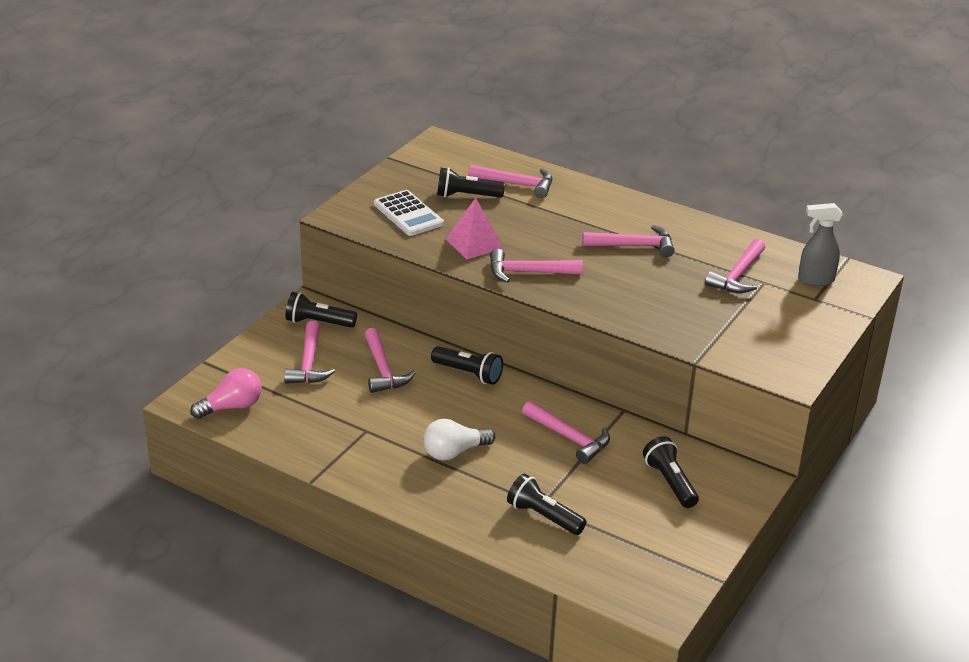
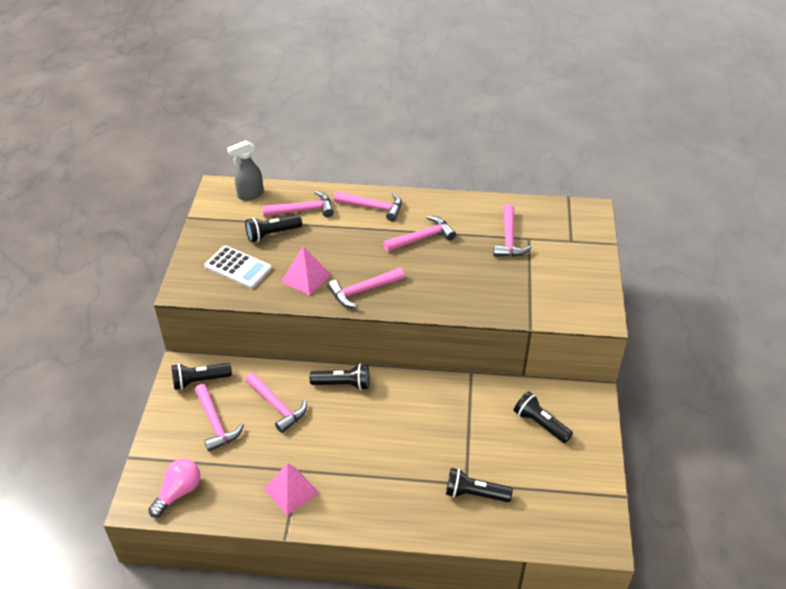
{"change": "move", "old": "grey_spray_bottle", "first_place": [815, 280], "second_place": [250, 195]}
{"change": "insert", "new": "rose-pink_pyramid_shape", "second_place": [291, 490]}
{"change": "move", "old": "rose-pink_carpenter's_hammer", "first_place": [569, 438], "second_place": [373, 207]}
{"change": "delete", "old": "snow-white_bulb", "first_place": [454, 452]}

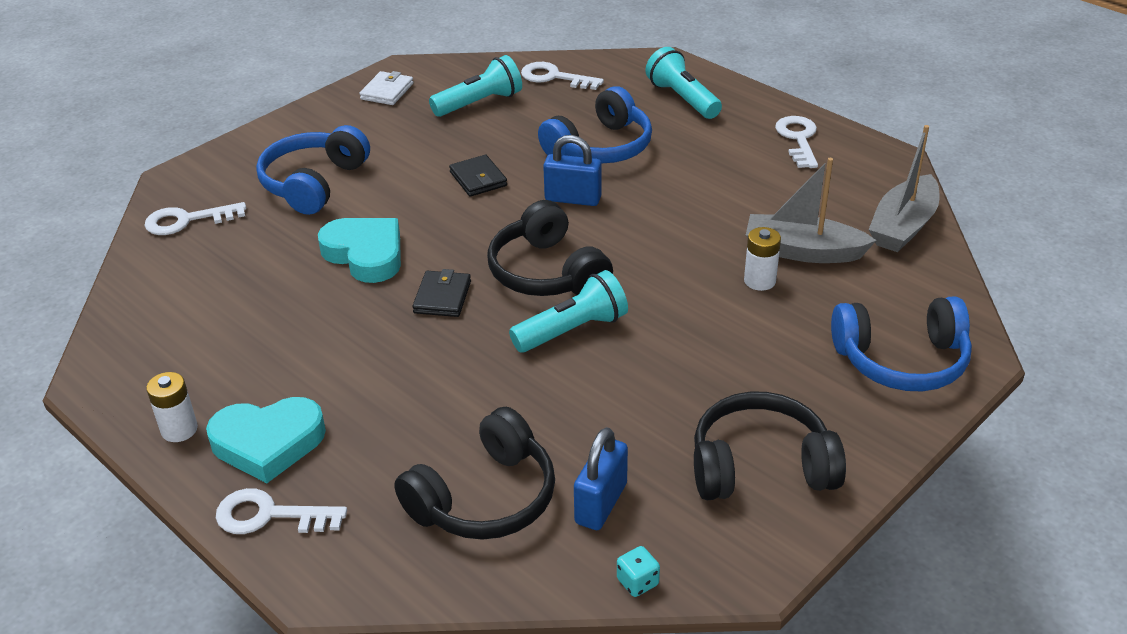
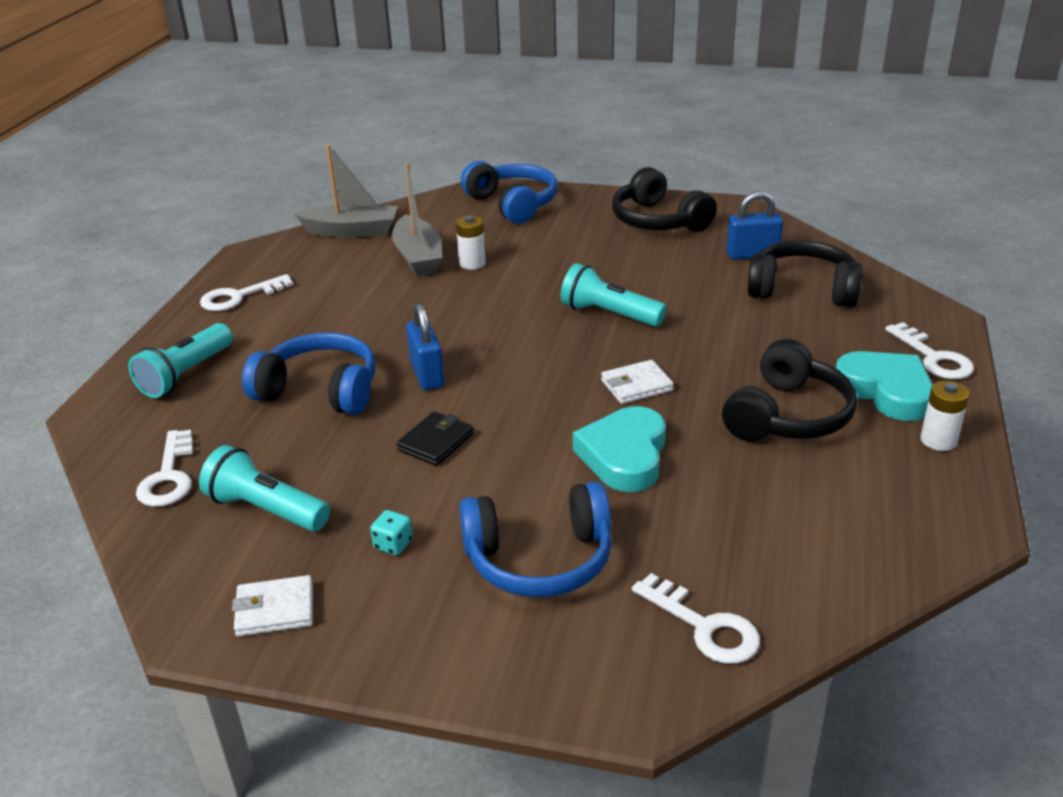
{"change": "move", "old": "turquoise_die", "first_place": [637, 582], "second_place": [393, 544]}
{"change": "recolor", "old": "ebony_billfold", "new": "snow-white_billfold", "first_place": [442, 297], "second_place": [636, 385]}
{"change": "move", "old": "ebony_over-ear_headphones", "first_place": [547, 273], "second_place": [788, 416]}

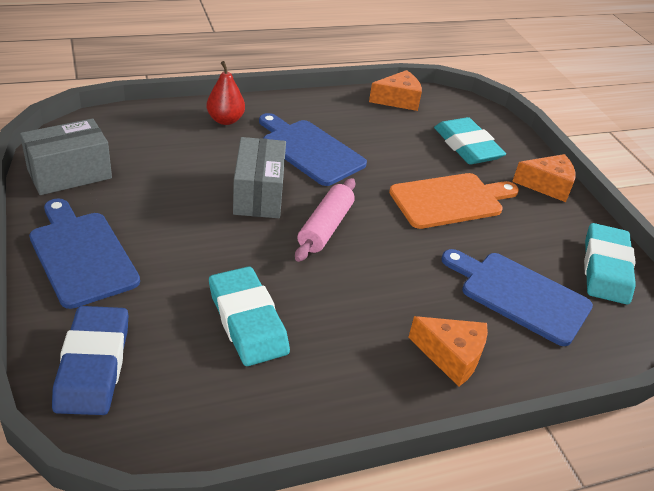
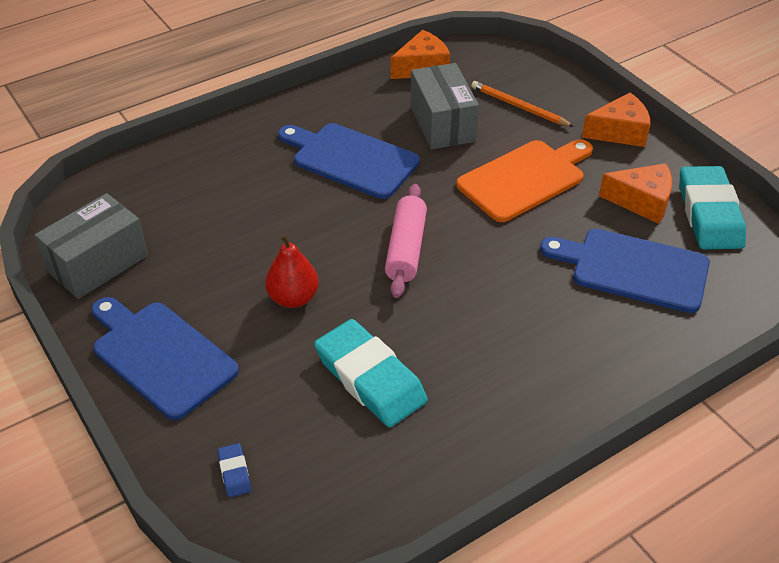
{"change": "resize", "old": "blue_pencil_eraser", "first_place": [93, 365], "second_place": [234, 472], "factor": 0.42}
{"change": "move", "old": "scarlet_pear_fruit", "first_place": [225, 120], "second_place": [293, 298]}
{"change": "move", "old": "grey_package", "first_place": [259, 194], "second_place": [442, 124]}
{"change": "replace", "old": "turquoise_pencil_eraser", "new": "bright_orange_wooden_pencil", "first_place": [467, 146], "second_place": [519, 107]}
{"change": "move", "old": "bright_orange_piece_of_cheese", "first_place": [451, 356], "second_place": [642, 202]}

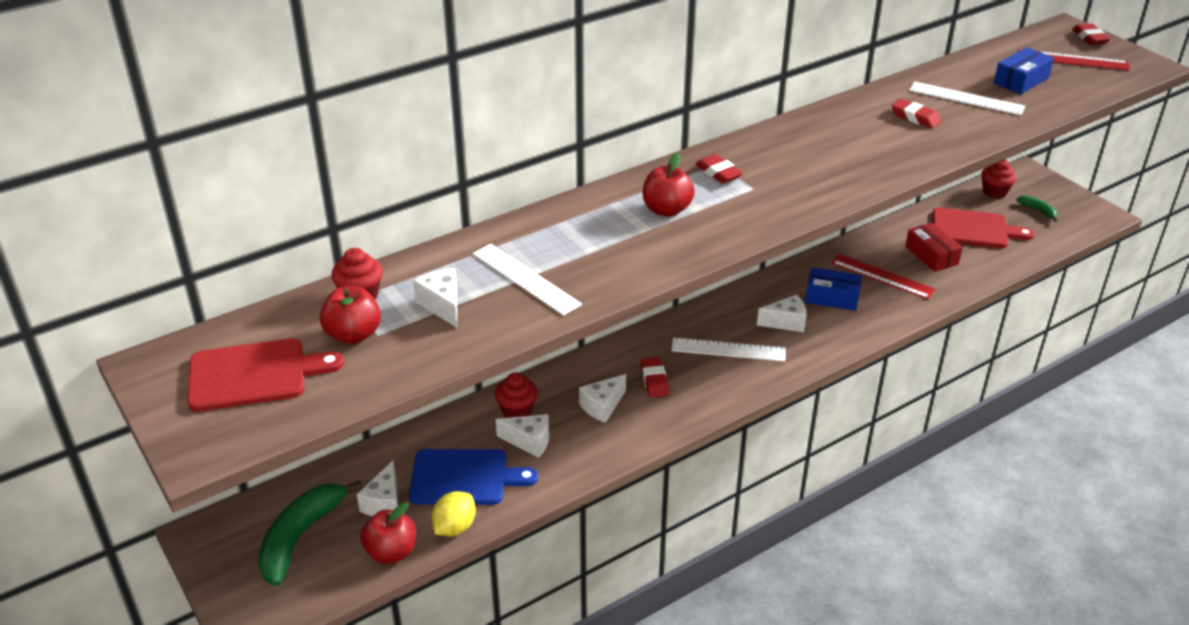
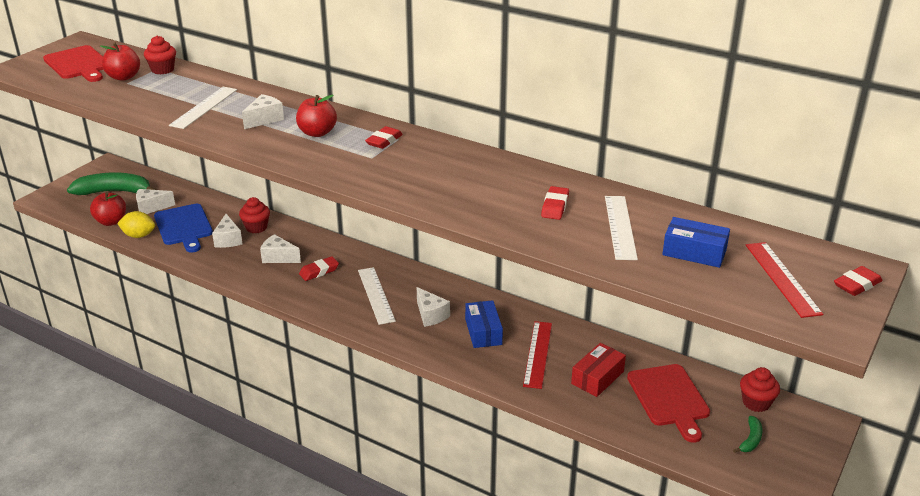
{"change": "move", "old": "snow-white_piece_of_cheese", "first_place": [442, 305], "second_place": [264, 119]}

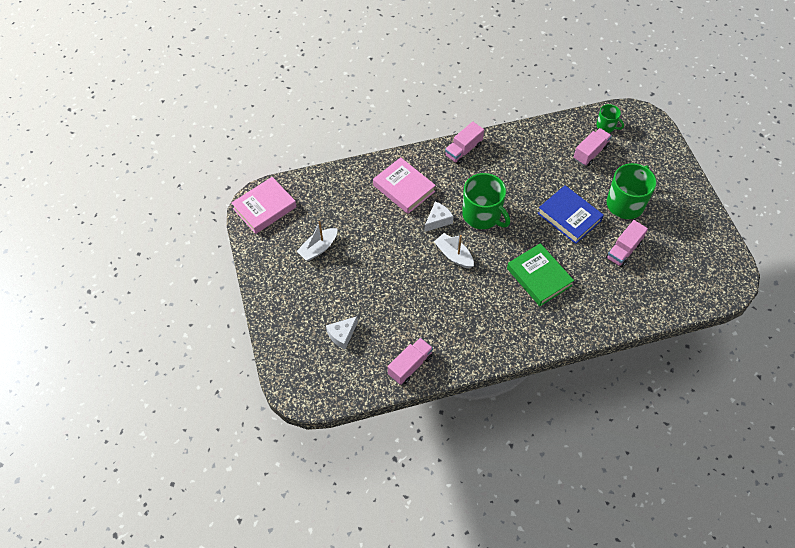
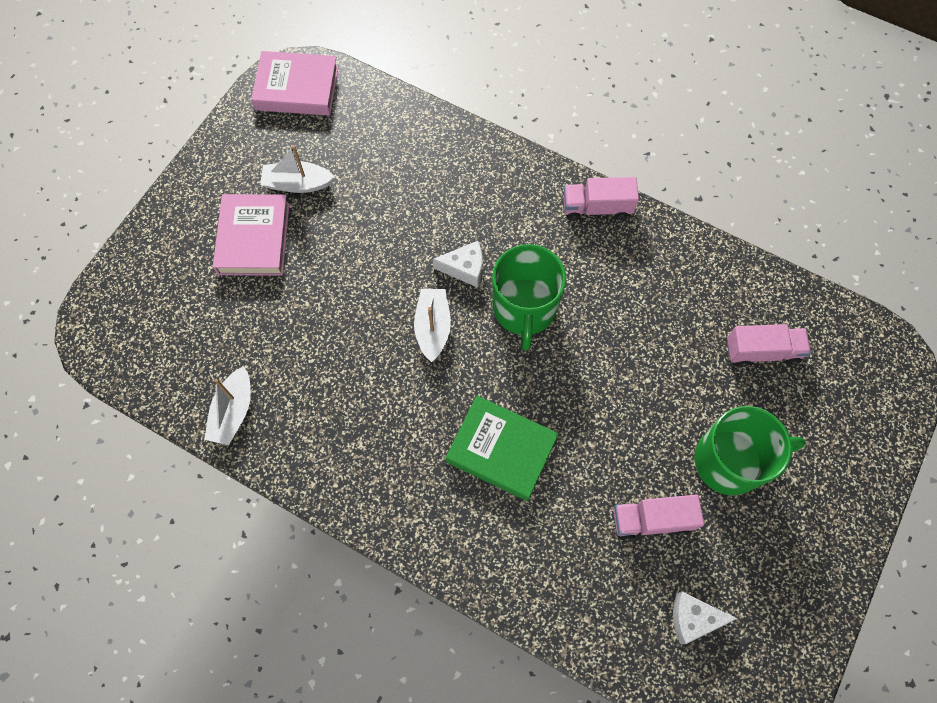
{"change": "replace", "old": "rose-pink_truck", "new": "snow-white_sailboat", "first_place": [410, 365], "second_place": [233, 412]}
{"change": "move", "old": "rose-pink_book", "first_place": [404, 188], "second_place": [254, 238]}
{"change": "rotate", "old": "emerald_book", "first_place": [539, 277], "second_place": [501, 450], "degrees": -75}
{"change": "move", "old": "snow-white_piece_of_cheese", "first_place": [342, 335], "second_place": [693, 618]}
{"change": "delete", "old": "blue_book", "first_place": [569, 217]}
{"change": "delete", "old": "emerald_coffee_mug", "first_place": [606, 126]}

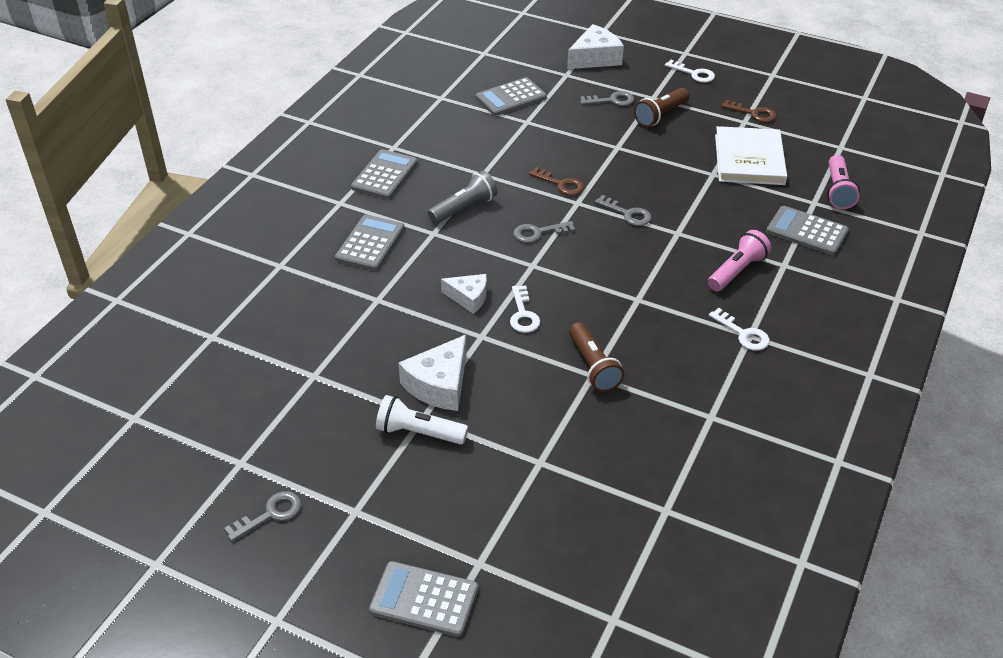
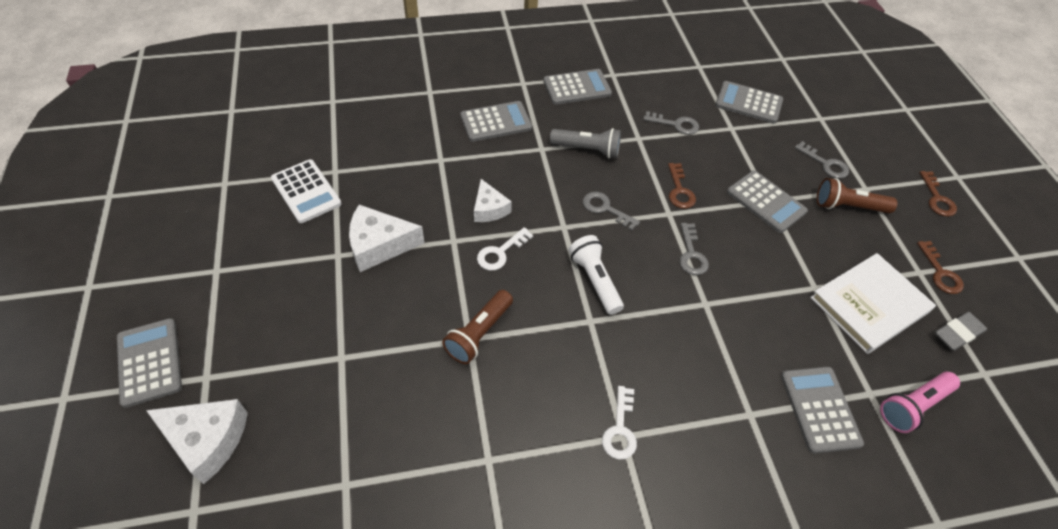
{"change": "move", "old": "snow-white_piece_of_cheese", "first_place": [595, 58], "second_place": [207, 440]}
{"change": "insert", "new": "snow-white_adding_machine", "second_place": [306, 191]}
{"change": "move", "old": "snow-white_torch", "first_place": [418, 432], "second_place": [595, 280]}
{"change": "move", "old": "grey_latchkey", "first_place": [270, 514], "second_place": [676, 124]}
{"change": "insert", "new": "grey_adding_machine", "second_place": [766, 202]}
{"change": "recolor", "old": "snow-white_latchkey", "new": "dark_brown_latchkey", "first_place": [694, 74], "second_place": [937, 198]}
{"change": "insert", "new": "grey_pencil_eraser", "second_place": [957, 333]}
{"change": "delete", "old": "rose-pink_torch", "first_place": [737, 271]}

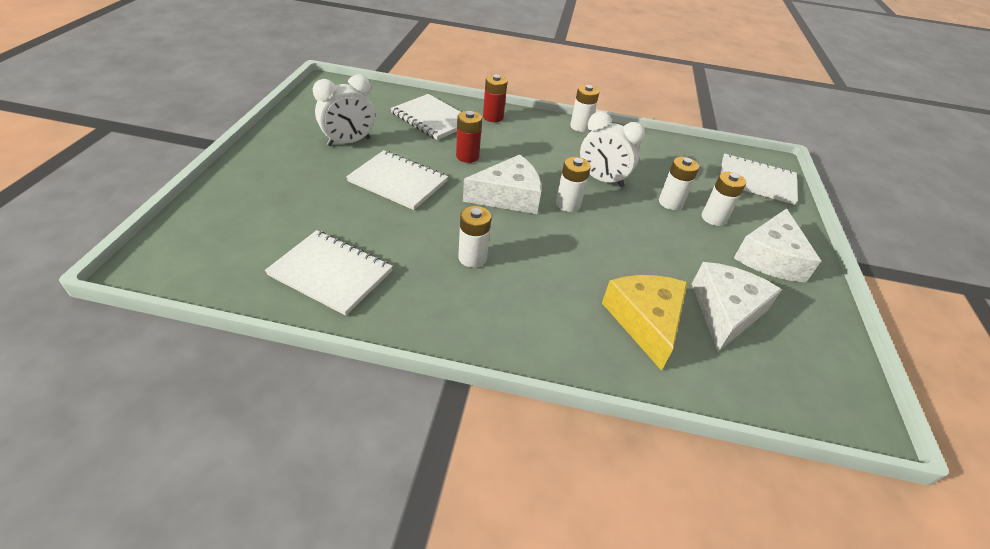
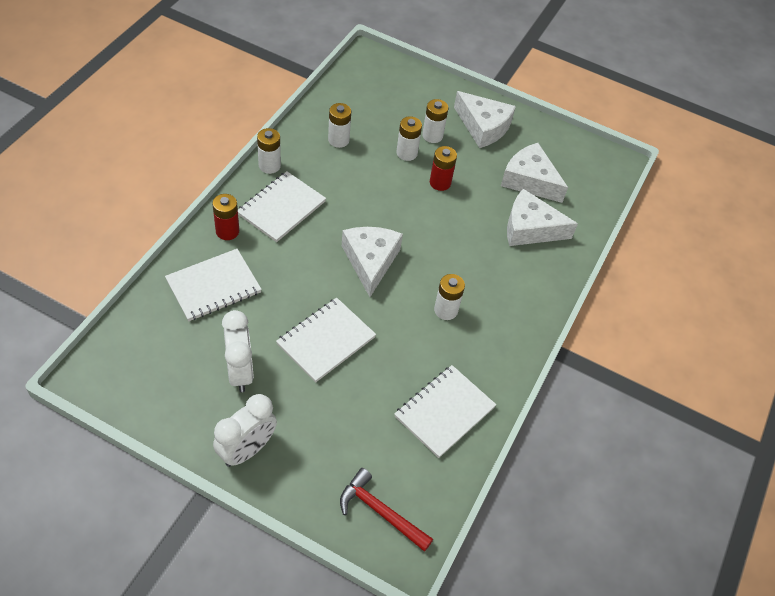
{"change": "move", "old": "snow-white_bedside_clock", "first_place": [602, 180], "second_place": [247, 450]}
{"change": "move", "old": "snow-white_notebook", "first_place": [756, 181], "second_place": [281, 208]}
{"change": "move", "old": "snow-white_AA_battery", "first_place": [568, 204], "second_place": [338, 140]}
{"change": "insert", "new": "scarlet_carpenter's_hammer", "second_place": [380, 512]}
{"change": "move", "old": "scarlet_AA_battery", "first_place": [467, 156], "second_place": [440, 183]}
{"change": "recolor", "old": "bright_yellow_piece_of_cheese", "new": "snow-white_piece_of_cheese", "first_place": [645, 321], "second_place": [530, 228]}

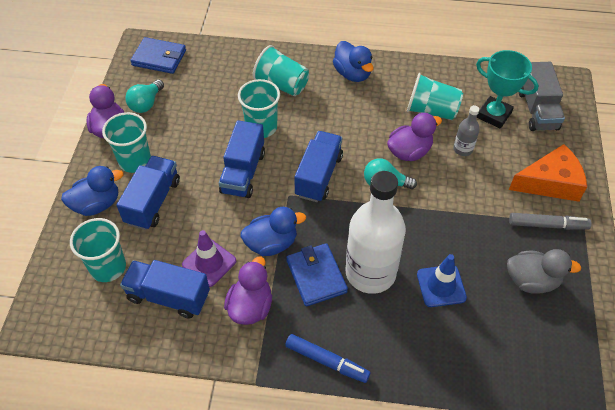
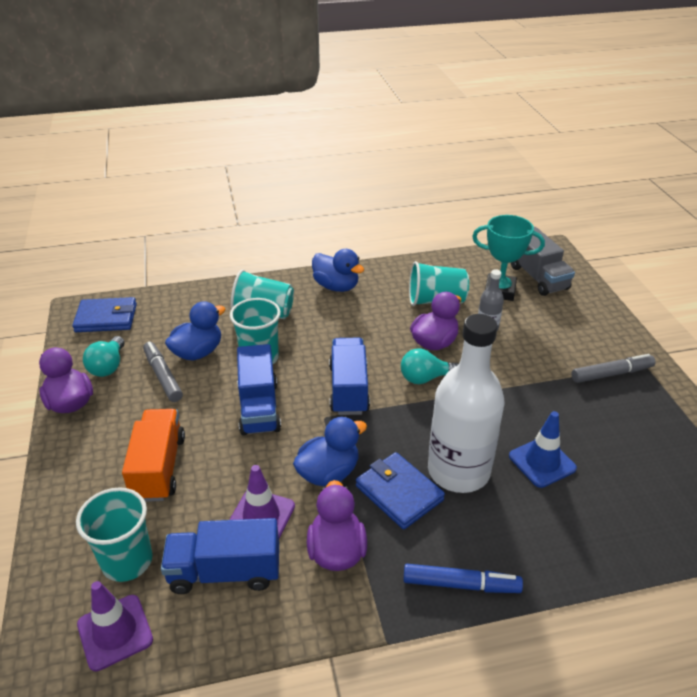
{"change": "insert", "new": "royal_purple_traffic_cone", "second_place": [115, 632]}
{"change": "recolor", "old": "blue_truck", "new": "bright_orange_truck", "first_place": [153, 202], "second_place": [159, 468]}
{"change": "insert", "new": "grey_marker_pen", "second_place": [163, 376]}
{"change": "move", "old": "blue_rubber_duck", "first_place": [97, 204], "second_place": [198, 352]}
{"change": "delete", "old": "turquoise_beaker", "first_place": [135, 161]}
{"change": "delete", "old": "grey_rubber_duck", "first_place": [531, 281]}
{"change": "delete", "old": "bright_orange_piece_of_cheese", "first_place": [550, 182]}

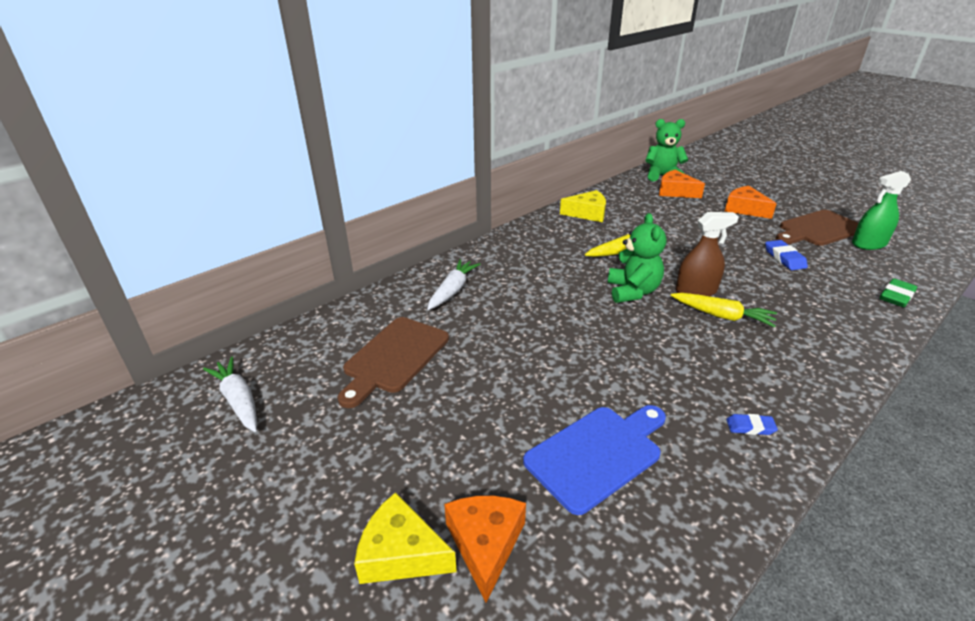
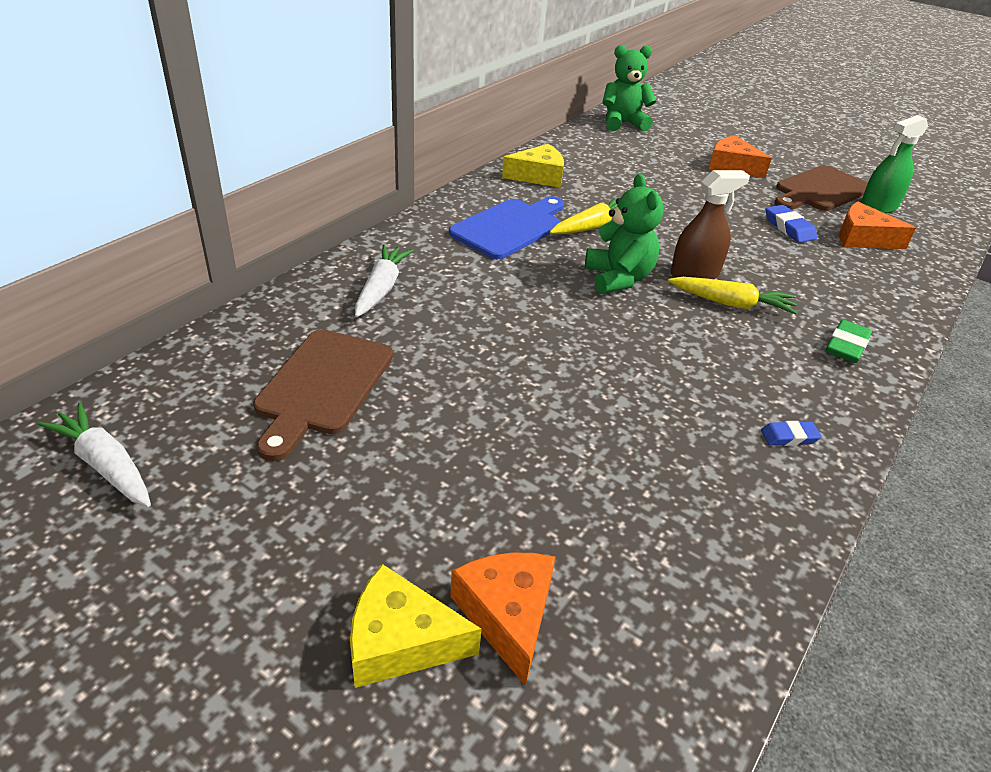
{"change": "move", "old": "blue_chopping_board", "first_place": [597, 454], "second_place": [510, 227]}
{"change": "move", "old": "emerald_pencil_eraser", "first_place": [896, 296], "second_place": [846, 346]}
{"change": "move", "old": "bright_orange_piece_of_cheese", "first_place": [675, 192], "second_place": [862, 238]}

